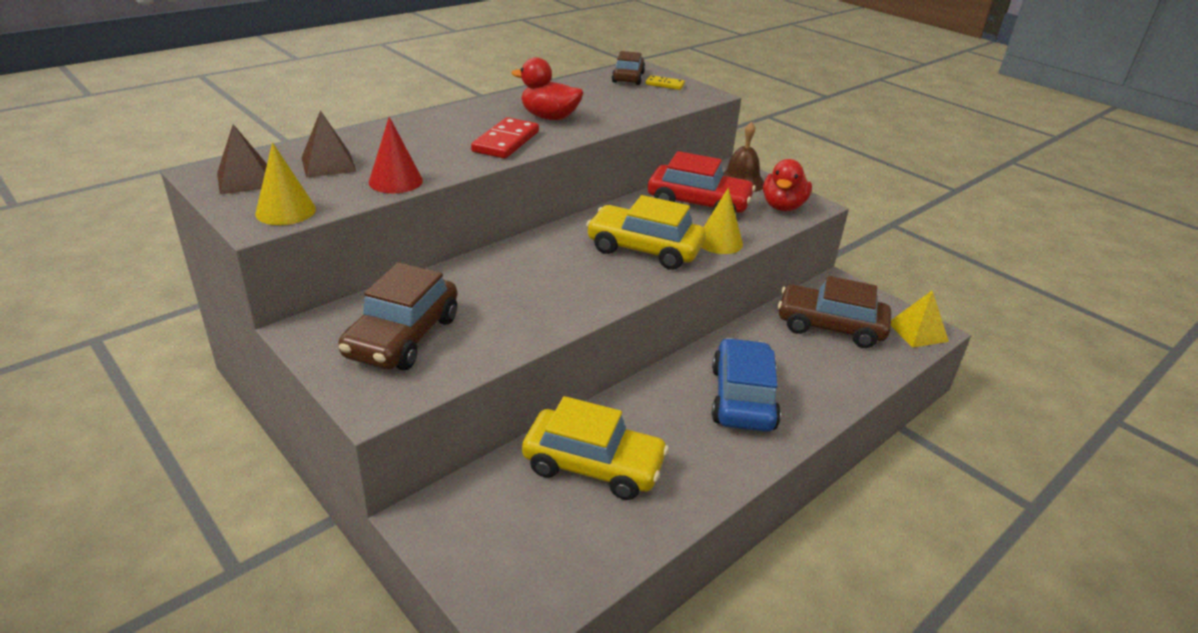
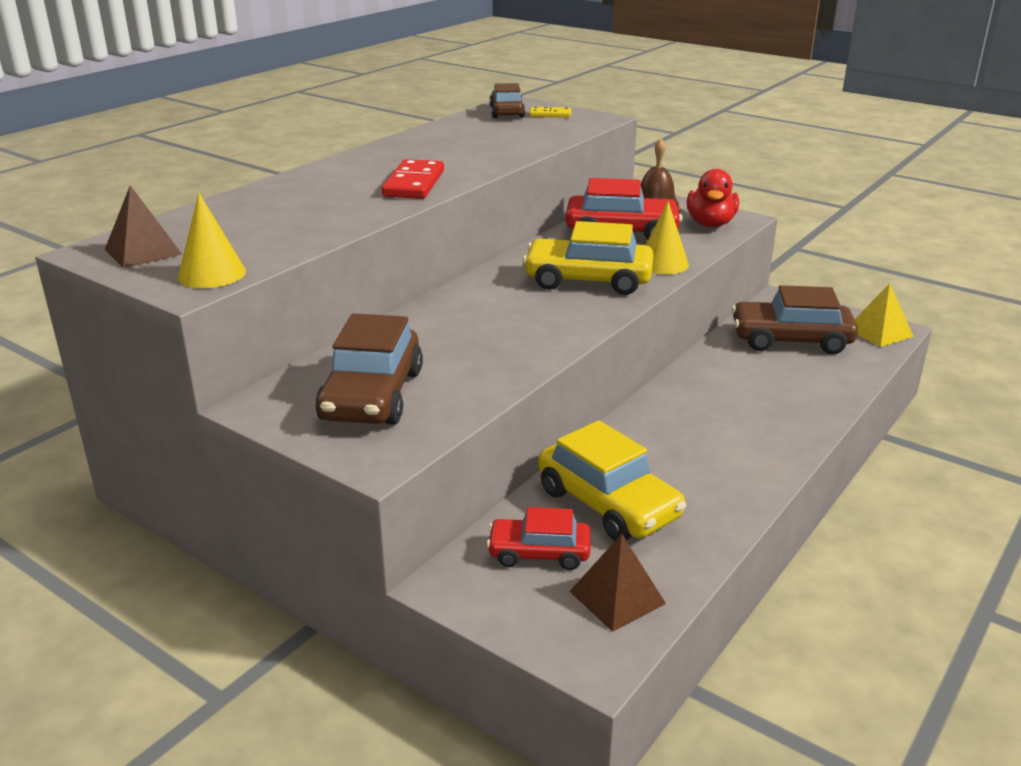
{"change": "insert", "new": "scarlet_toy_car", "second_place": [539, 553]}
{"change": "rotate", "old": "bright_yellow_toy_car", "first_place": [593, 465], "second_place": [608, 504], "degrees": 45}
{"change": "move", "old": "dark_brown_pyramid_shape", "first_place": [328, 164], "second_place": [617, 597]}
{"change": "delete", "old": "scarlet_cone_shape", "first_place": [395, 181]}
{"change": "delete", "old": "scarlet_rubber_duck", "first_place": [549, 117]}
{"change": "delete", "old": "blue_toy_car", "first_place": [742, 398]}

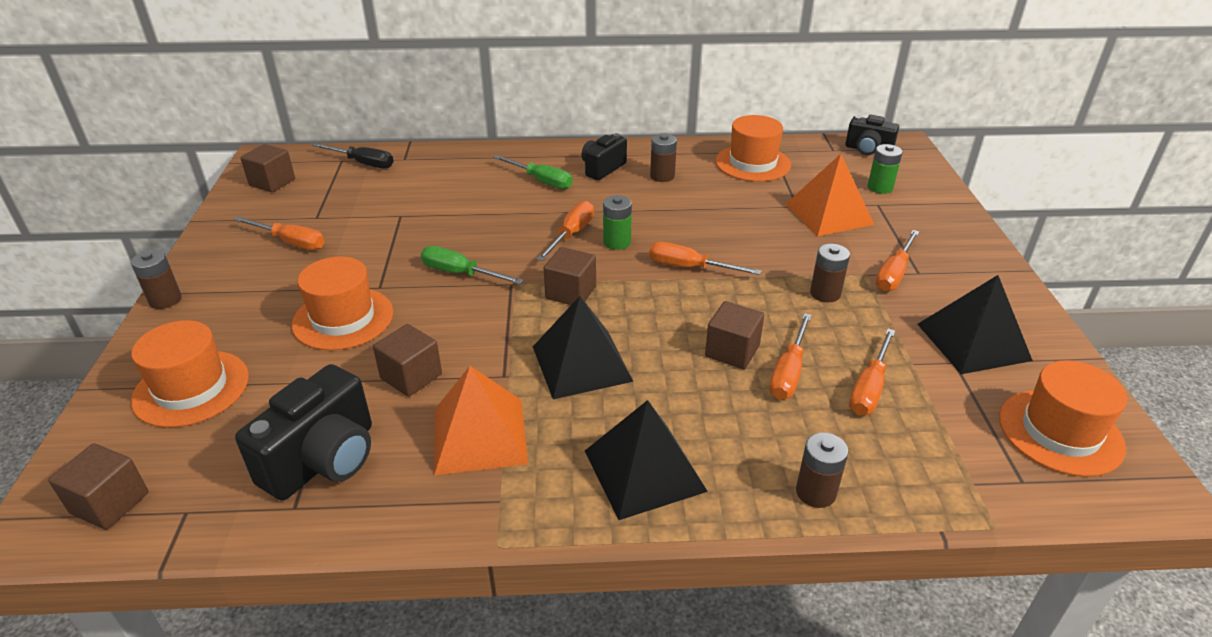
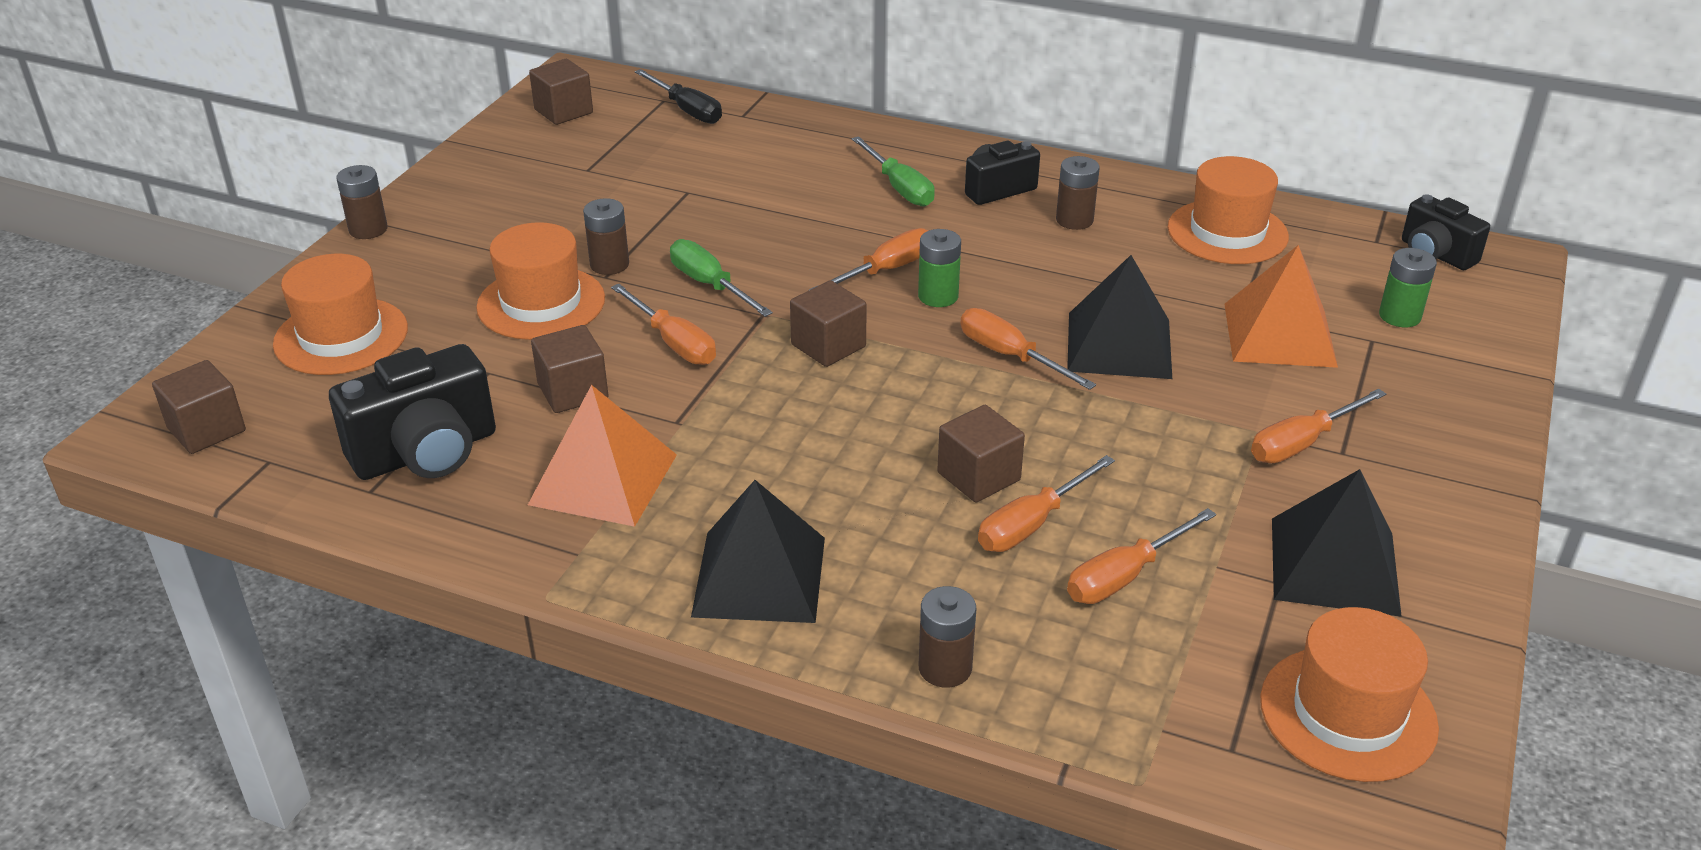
{"change": "move", "old": "dark_brown_AA_battery", "first_place": [825, 293], "second_place": [609, 264]}
{"change": "move", "old": "bright_orange_hand_screwdriver", "first_place": [291, 242], "second_place": [674, 342]}
{"change": "move", "old": "ebony_pyramid_shape", "first_place": [581, 363], "second_place": [1119, 345]}

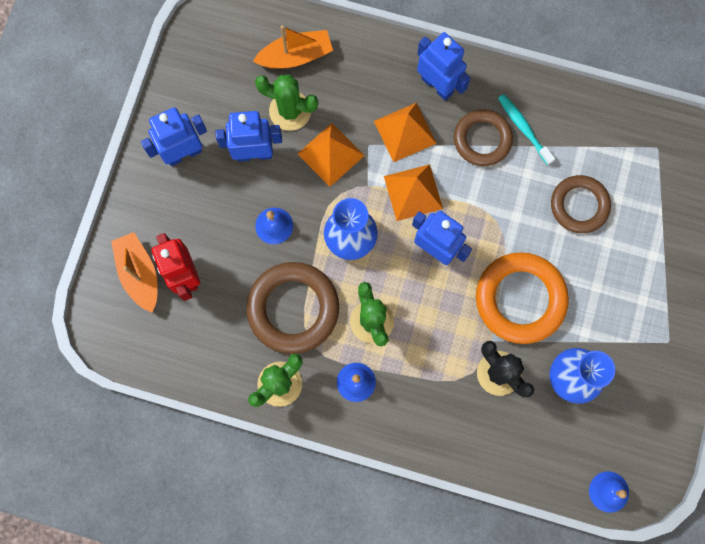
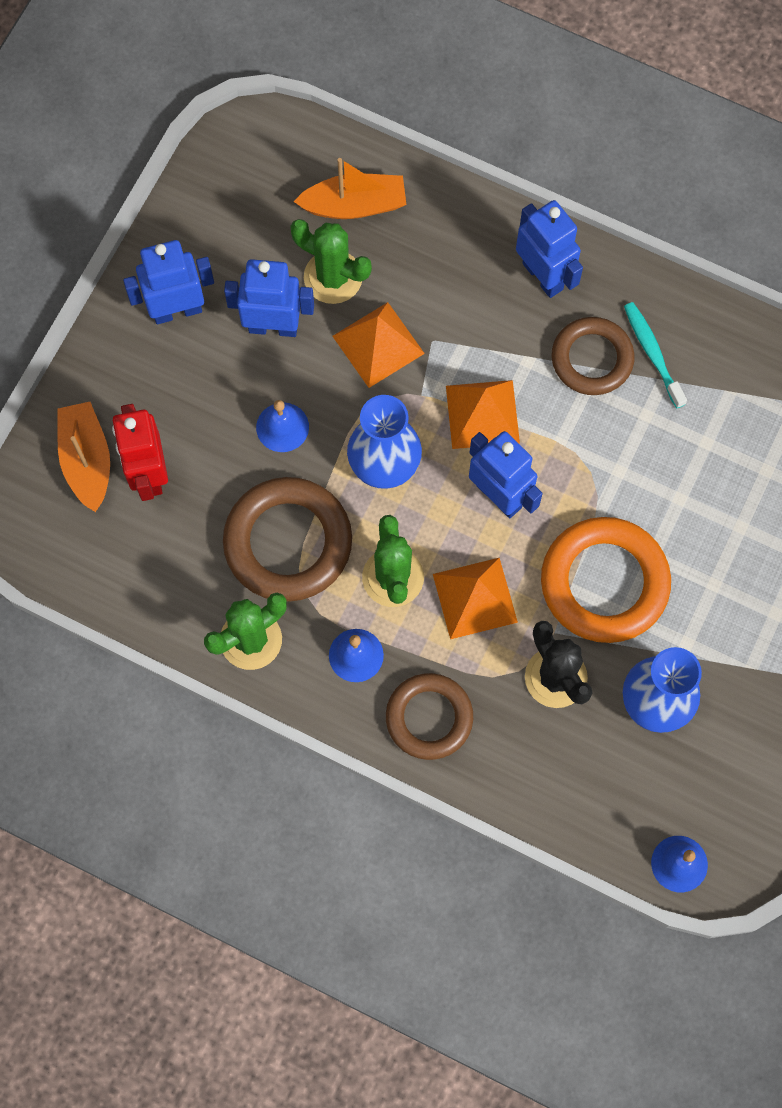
{"change": "move", "old": "dark_brown_torus", "first_place": [579, 205], "second_place": [429, 718]}
{"change": "move", "old": "bright_orange_pyramid_shape", "first_place": [404, 132], "second_place": [474, 598]}

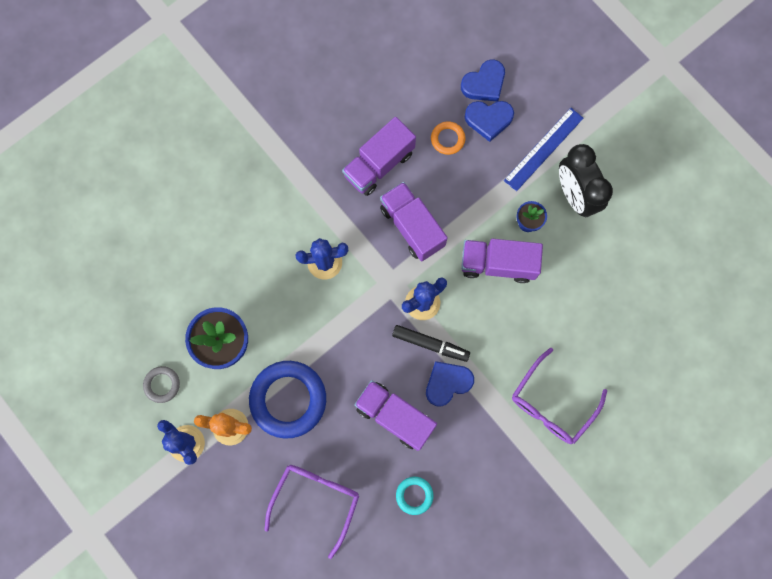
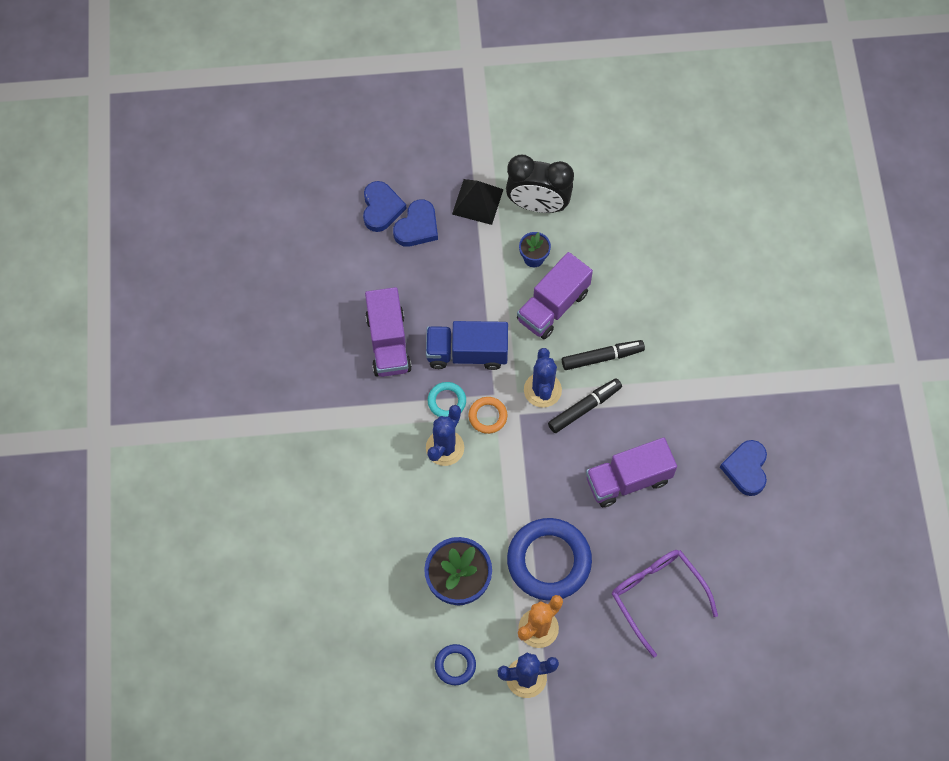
{"change": "recolor", "old": "royal_purple_truck", "new": "blue_truck", "first_place": [412, 226], "second_place": [467, 353]}
{"change": "move", "old": "turquoise_torus", "first_place": [414, 495], "second_place": [447, 401]}
{"change": "recolor", "old": "grey_torus", "new": "blue_torus", "first_place": [162, 384], "second_place": [455, 665]}
{"change": "replace", "old": "blue_straightedge", "new": "ebony_pyramid_shape", "first_place": [543, 149], "second_place": [477, 201]}
{"change": "move", "old": "bright_orange_torus", "first_place": [447, 139], "second_place": [487, 416]}
{"change": "insert", "new": "ebony_marker_pen", "second_place": [602, 357]}
{"change": "move", "old": "blue_love_heart", "first_place": [447, 383], "second_place": [746, 469]}
{"change": "delete", "old": "royal_purple_spectacles", "first_place": [552, 404]}

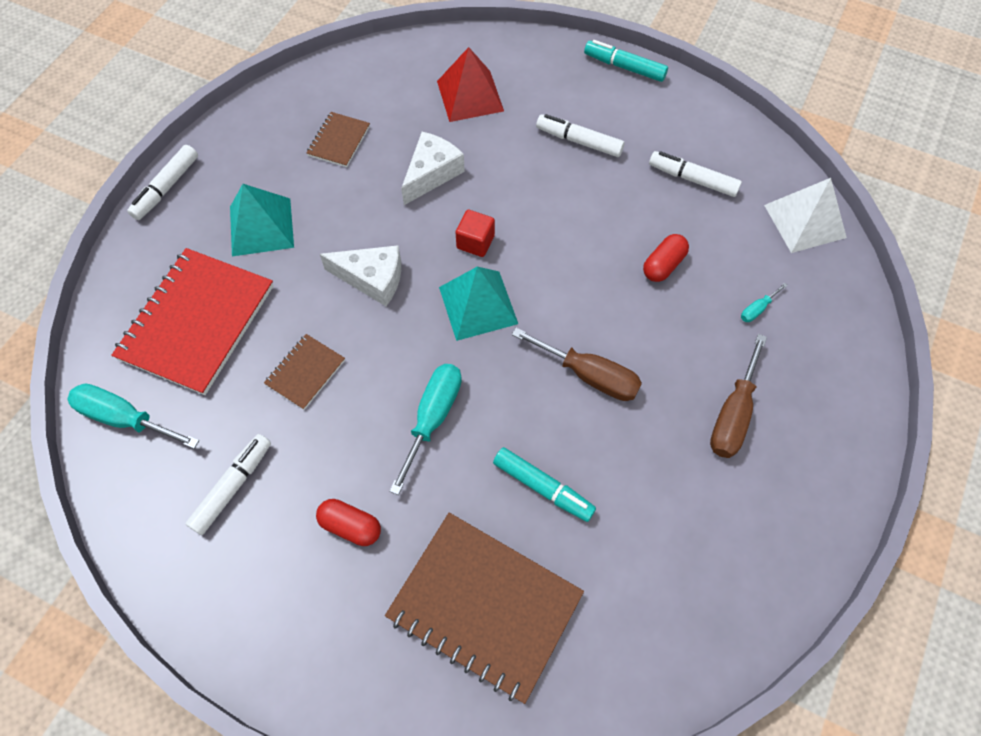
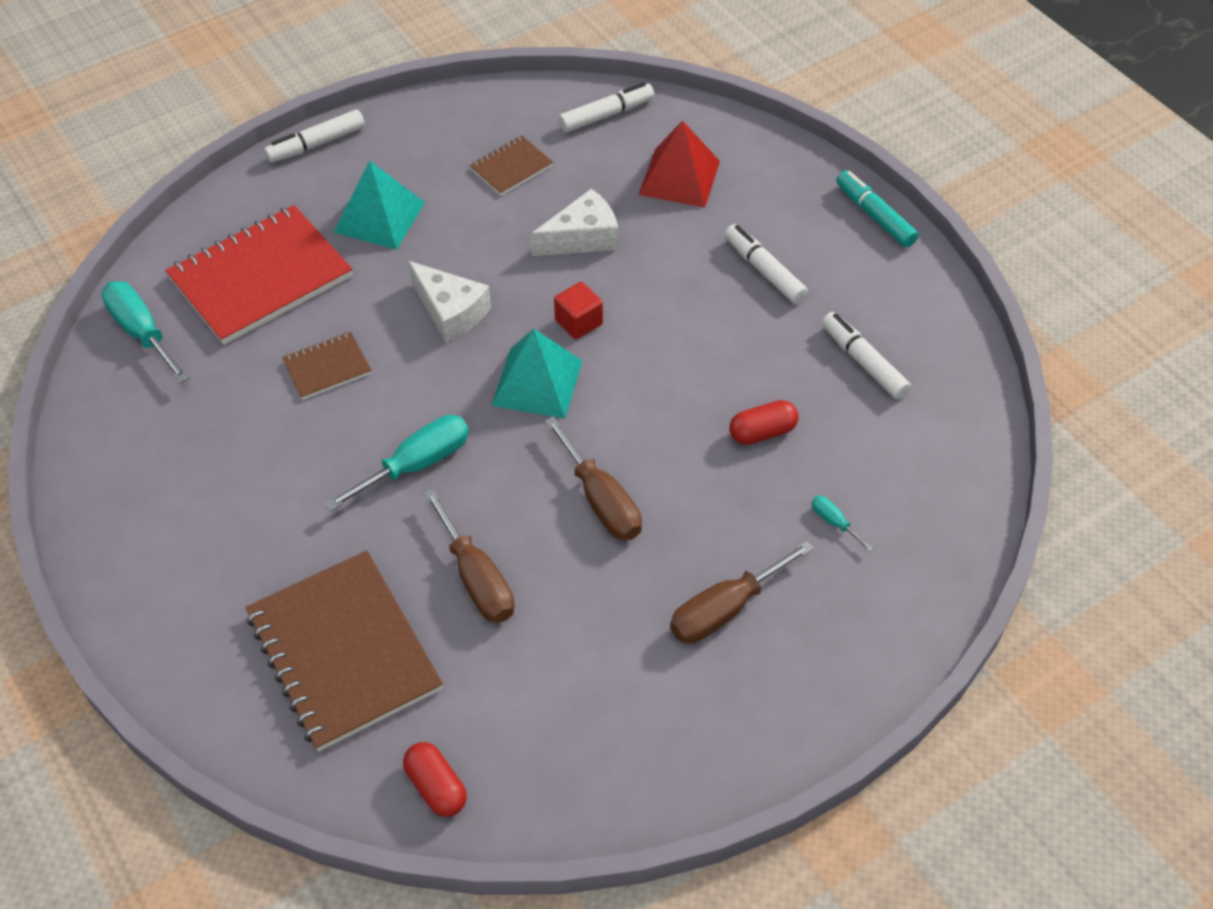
{"change": "move", "old": "scarlet_pill_shape", "first_place": [351, 526], "second_place": [436, 787]}
{"change": "replace", "old": "turquoise_marker_pen", "new": "dark_brown_hand_screwdriver", "first_place": [543, 487], "second_place": [476, 578]}
{"change": "move", "old": "snow-white_marker_pen", "first_place": [232, 486], "second_place": [606, 115]}
{"change": "rotate", "old": "turquoise_hand_screwdriver", "first_place": [757, 309], "second_place": [834, 522], "degrees": 60}
{"change": "delete", "old": "snow-white_pyramid_shape", "first_place": [805, 221]}

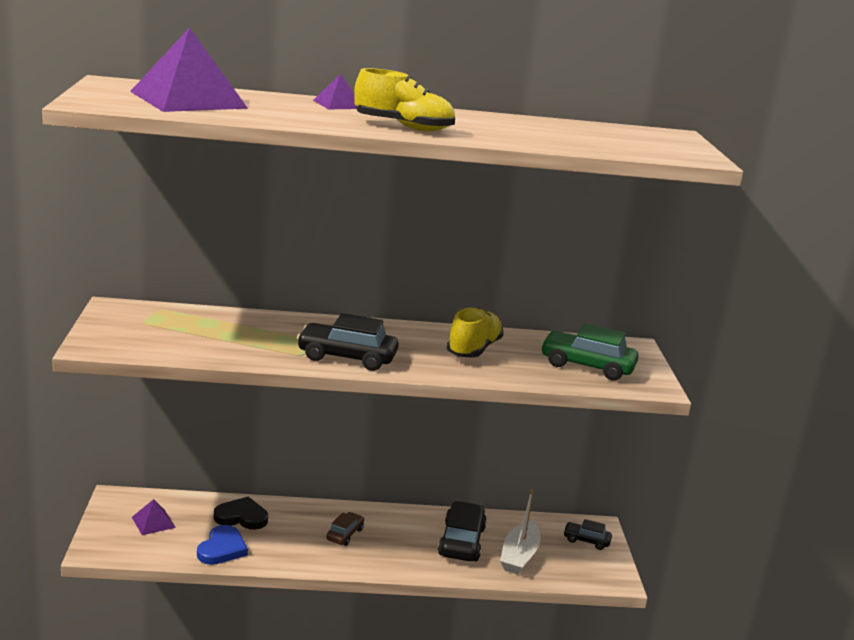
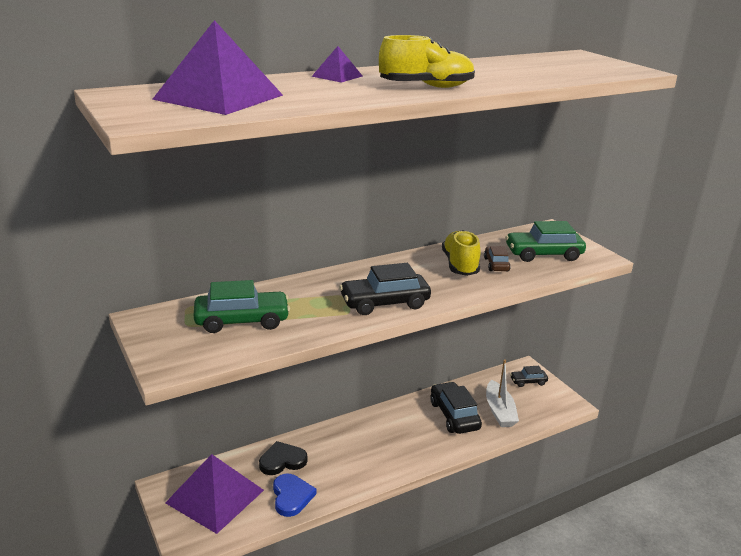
{"change": "resize", "old": "royal_purple_pyramid_shape", "first_place": [153, 522], "second_place": [215, 496], "factor": 2.17}
{"change": "insert", "new": "emerald_toy_car", "second_place": [242, 321]}
{"change": "move", "old": "dark_brown_toy_car", "first_place": [345, 534], "second_place": [496, 264]}

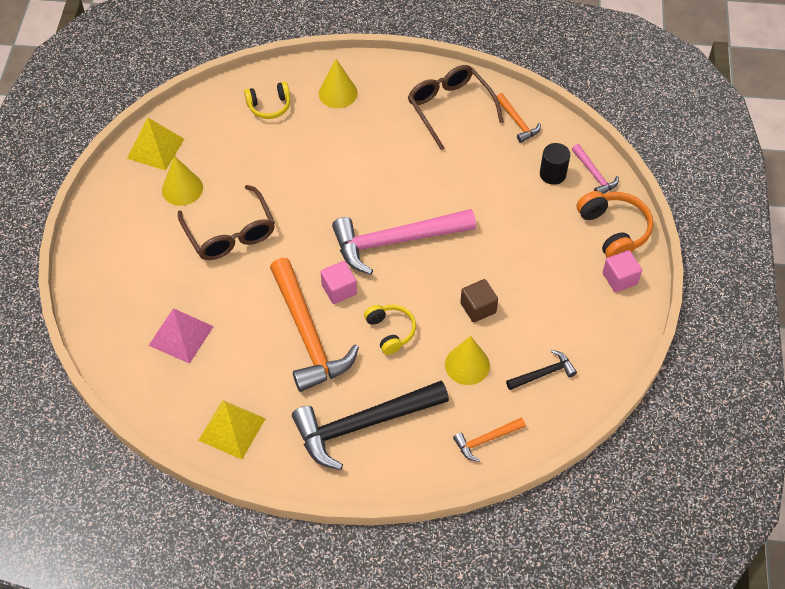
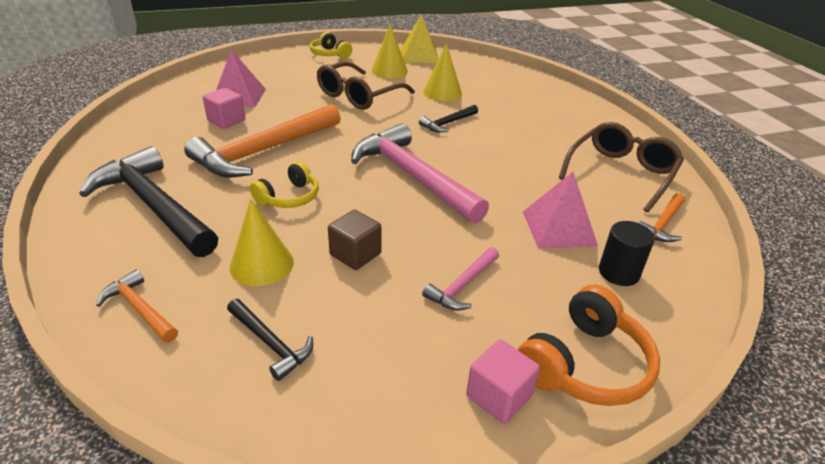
{"change": "move", "old": "rose-pink_block", "first_place": [339, 289], "second_place": [226, 120]}
{"change": "move", "old": "bright_yellow_over-ear_headphones", "first_place": [269, 106], "second_place": [330, 54]}
{"change": "insert", "new": "ebony_carpenter's_hammer", "second_place": [448, 123]}
{"change": "move", "old": "rose-pink_carpenter's_hammer", "first_place": [594, 174], "second_place": [462, 286]}
{"change": "move", "old": "bright_yellow_cone_shape", "first_place": [338, 93], "second_place": [442, 92]}
{"change": "insert", "new": "rose-pink_pyramid_shape", "second_place": [559, 228]}
{"change": "delete", "old": "bright_yellow_pyramid_shape", "first_place": [232, 429]}

